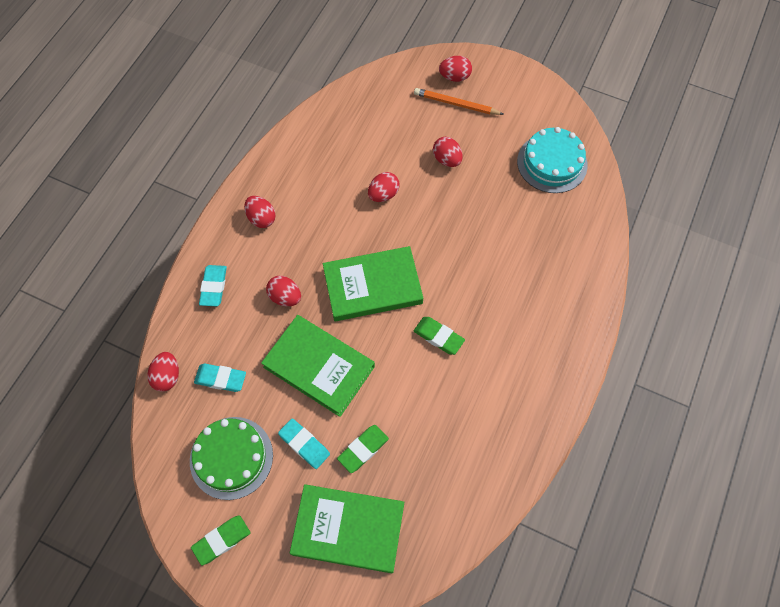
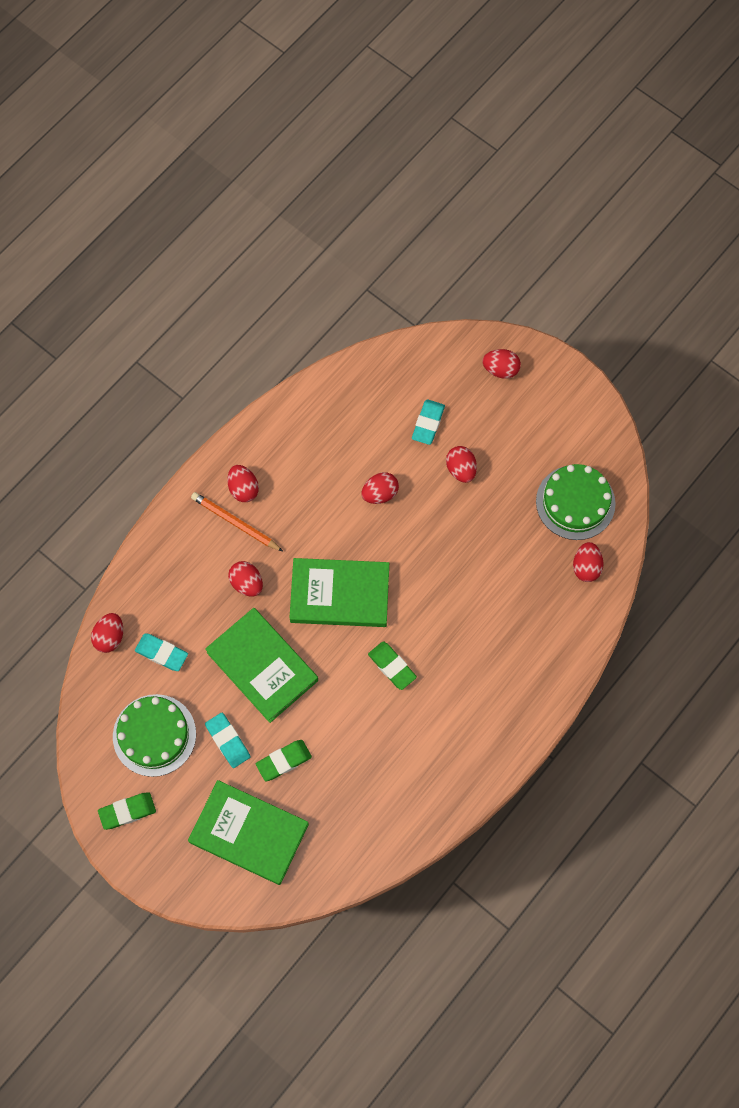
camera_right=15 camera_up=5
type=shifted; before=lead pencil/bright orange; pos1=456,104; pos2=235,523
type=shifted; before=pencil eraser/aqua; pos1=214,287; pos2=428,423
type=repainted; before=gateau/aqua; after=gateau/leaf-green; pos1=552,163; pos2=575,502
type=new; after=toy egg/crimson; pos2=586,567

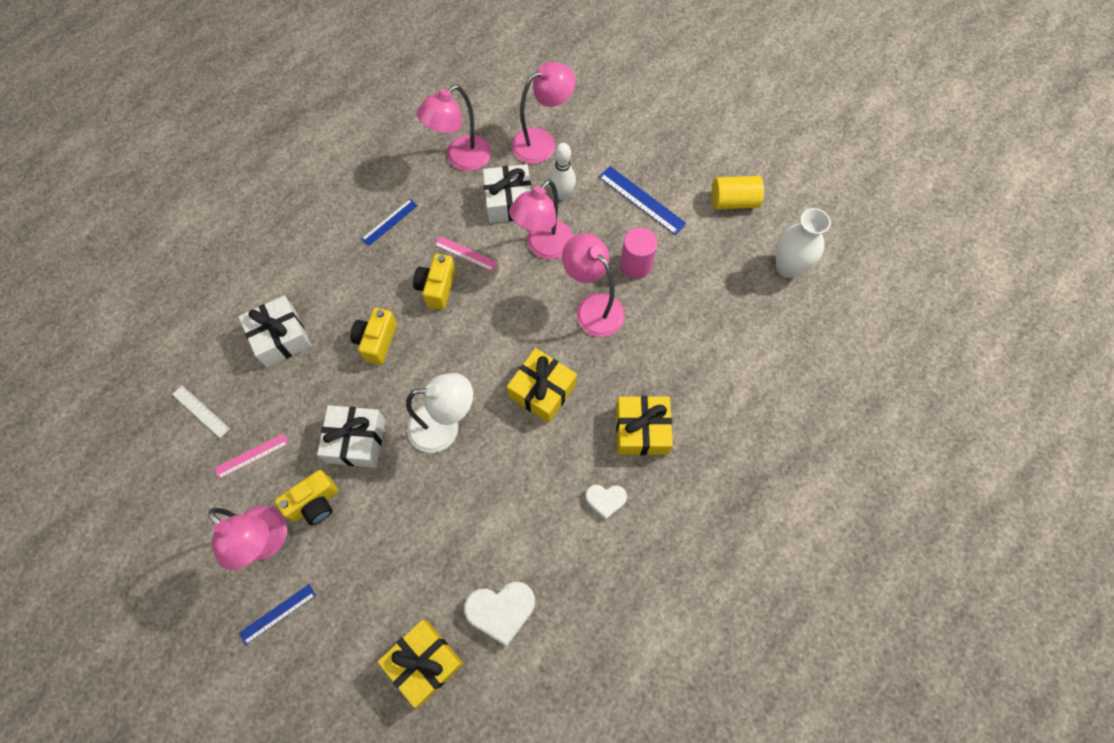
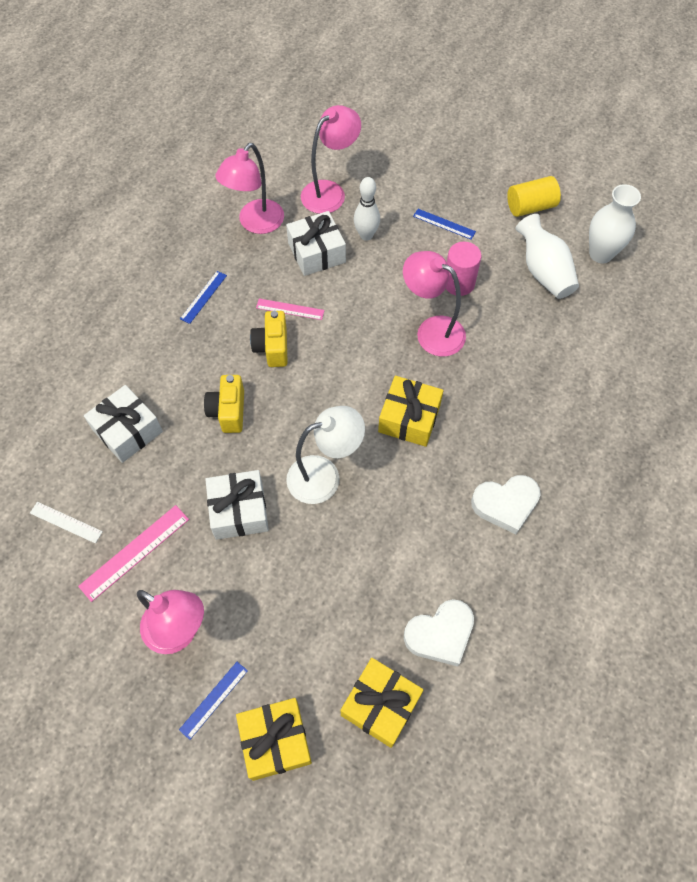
camera_right=-15 camera_up=-5
type=scaled; before=straightedge/rose-pink; pos1=251,456; pos2=134,552; scale=1.56
type=shifted; before=gift/yellow; pos1=641,430; pos2=275,741
type=scaled; before=straightedge/royal blue; pos1=641,200; pos2=444,224; scale=0.64
type=scaled; before=heart shape/white; pos1=605,500; pos2=505,504; scale=1.62
type=new; after=vase/white; pos2=543,271
type=gone; before=photo camera/yellow; pos1=315,503
type=gone; before=lamp/rose-pink; pos1=543,247

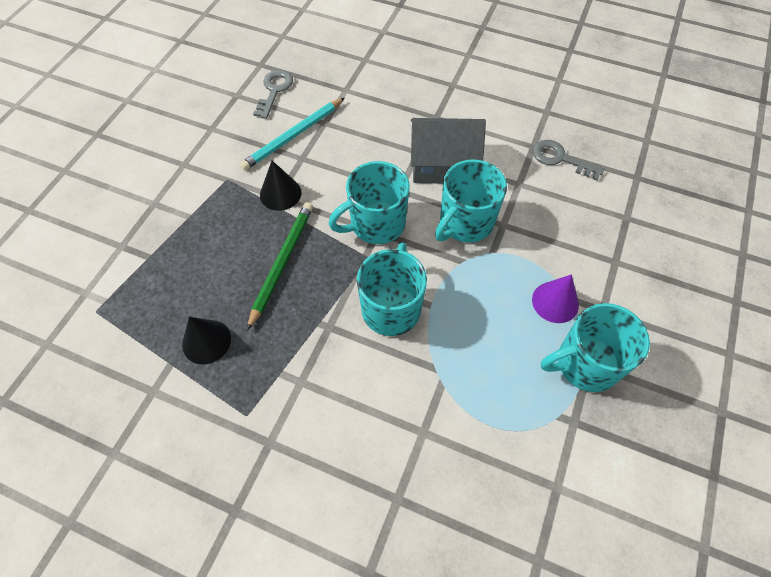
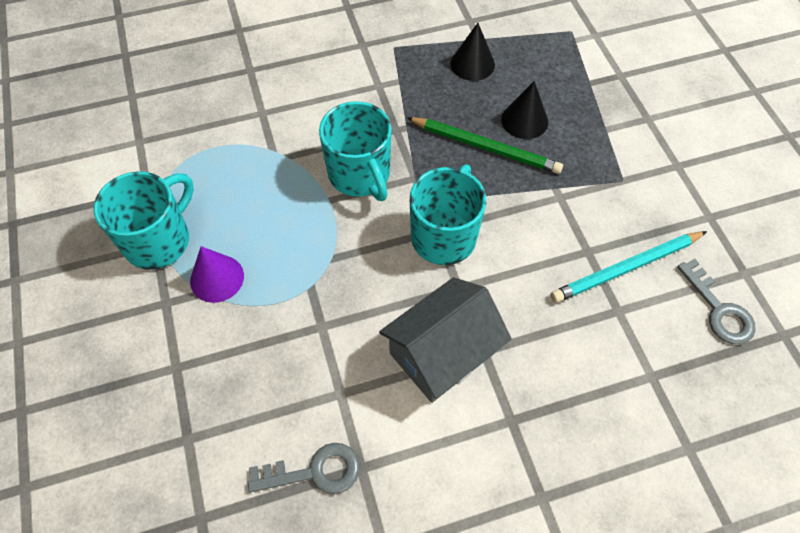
camera_right=140 camera_up=0
type=rotated; before=lead pencil/leaf-green; pos1=282,263; pos2=485,147; turn=-45
type=shifted; before=solid cone/black; pos1=280,193; pos2=524,120
type=rotated; before=lead pencil/aqua; pos1=293,136; pos2=626,268; turn=-120
type=gone; before=tea mug/aqua; pos1=465,223

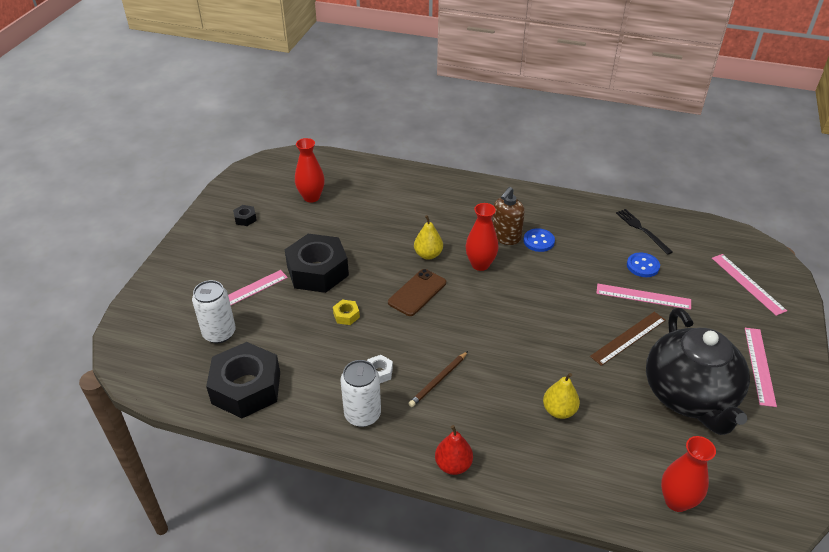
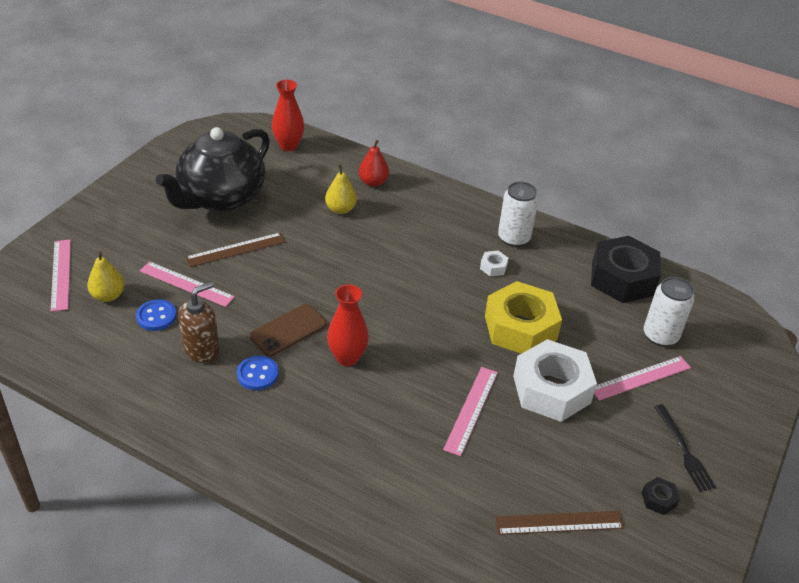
camera_right=-170 camera_up=0
type=shifted; before=toy pear/yellow; pos1=428,254; pos2=108,296
type=rotated; before=tea pot/black; pos1=689,396; pos2=221,198; turn=-150
type=shifted; before=pump bottle/brown; pos1=505,237; pos2=202,350
type=shifted; before=mobile phone/brown; pos1=417,292; pos2=288,330
type=shifted; before=toy pear/crimson; pos1=453,465; pos2=373,182
type=shifted; before=straightedge/rose-pink; pos1=759,365; pos2=471,410
type=scaled; before=nut/yellow; pos1=346,315; pos2=520,328; scale=2.5
type=swapped; before=vase/crimson; after=straightedge/brown; pos1=311,197; pos2=559,523
type=repainted; before=nut/black; after=nut/white; pos1=317,271; pos2=551,389
type=shifted; before=dinner fork/black; pos1=642,230; pos2=684,450
type=gone; before=lead pencil/brown; pos1=438,380

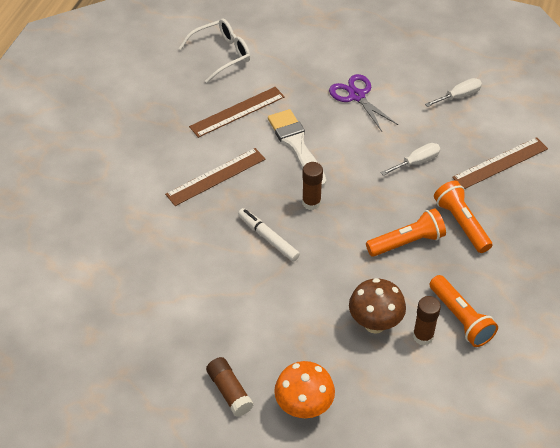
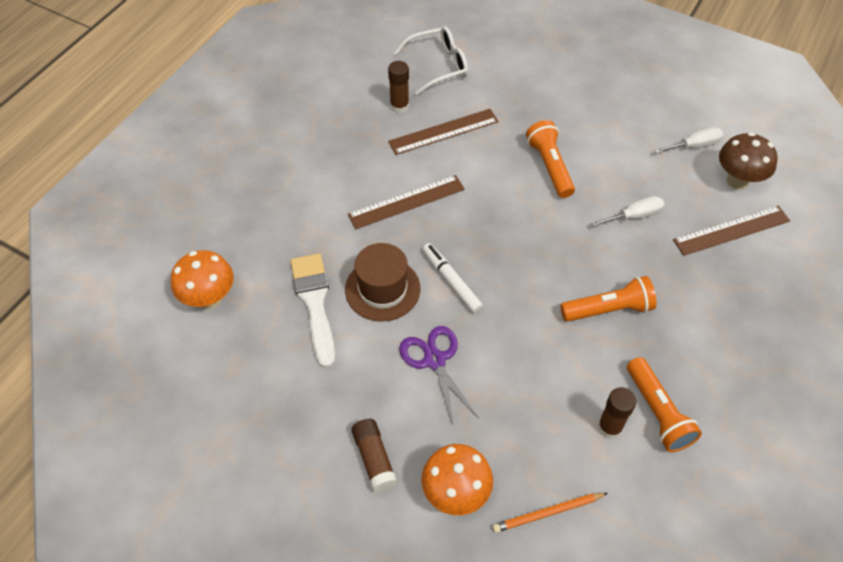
camera_right=10 camera_up=5
type=new; after=mushroom/bright orange; pos2=209,299
type=shifted; before=paintbrush/white; pos1=296,145; pos2=315,303
type=new; after=hat/brown; pos2=382,289
type=shifted; before=glue/brown; pos1=311,202; pos2=399,106
type=shifted; before=shears/royal purple; pos1=357,96; pos2=435,360
type=new; after=lead pencil/bright orange; pos2=548,513
type=shifted; before=torch/bright orange; pos1=461,223; pos2=550,166
type=shifted; before=mushroom/brown; pos1=375,324; pos2=737,181

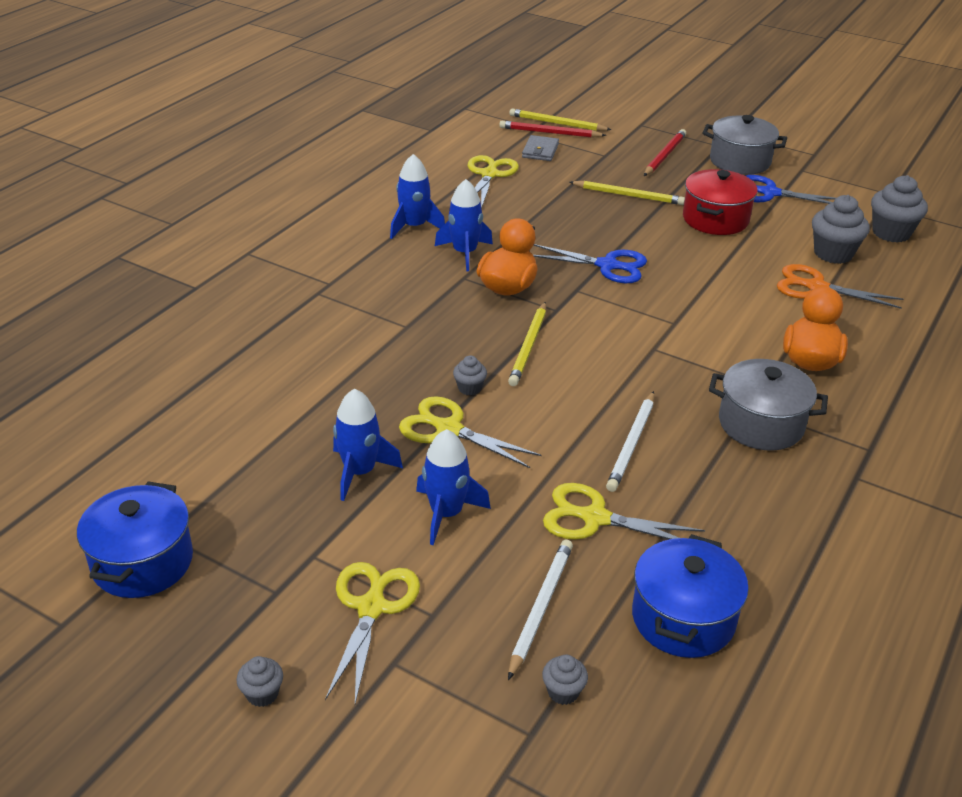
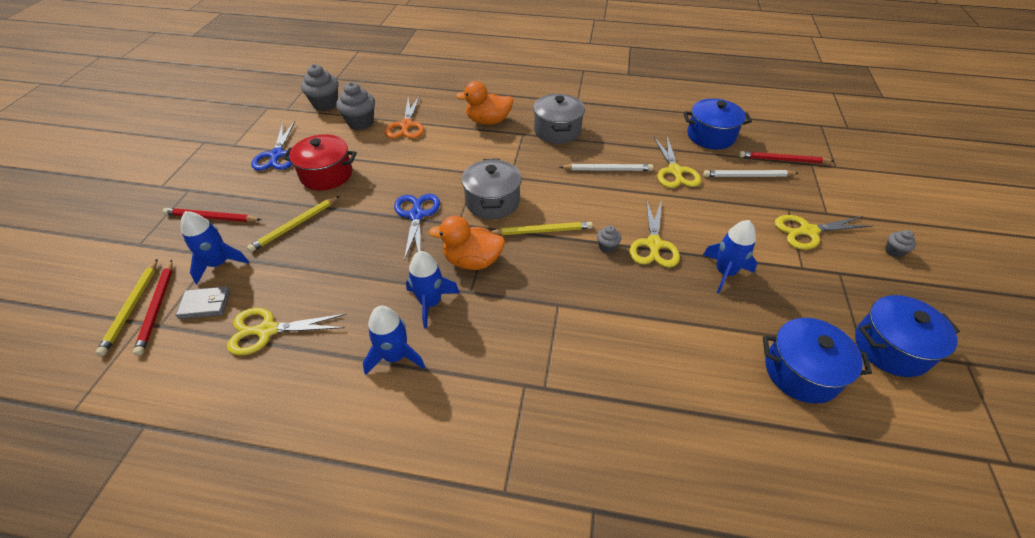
camera_right=-110 camera_up=10
type=shifted; before=rocket/royal blue; pos1=446,514; pos2=219,264
type=rotated; before=lead pencil/yellow; pos1=628,195; pos2=295,225; turn=-135
type=shifted; before=cooking pot/grey; pos1=740,161; pos2=492,202
type=swapped; before=cupcake/grey; after=lead pencil/crimson; pos1=563,692; pos2=783,160
type=new; after=cooking pot/royal blue; pos2=801,372

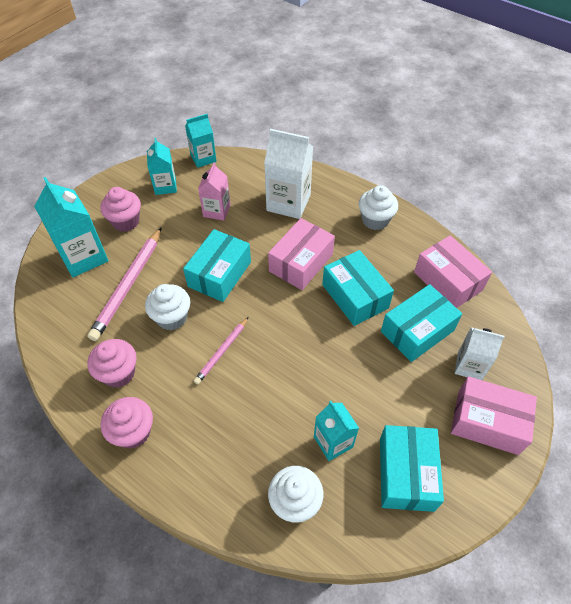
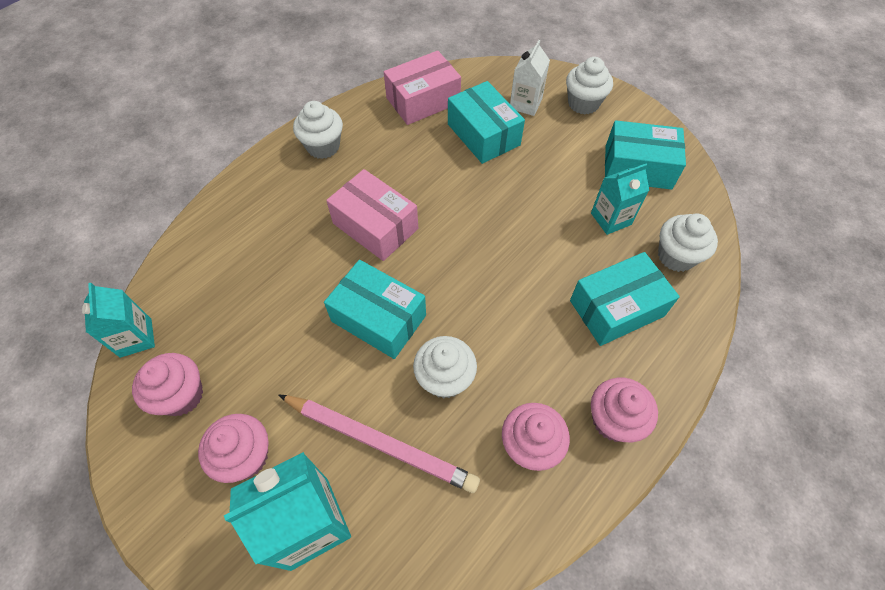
camera_right=-85 camera_up=5
type=swapped; before=carton/aqua; after=cupcake/rose-pink; pos1=165,186; pos2=181,395
type=swapped; before=parcel/rose-pink; after=cupcake/white; pos1=487,422; pos2=583,103
type=shifted; before=parcel/aqua; pos1=355,296; pos2=616,308
type=gone; before=lead pencil/rose-pink; pos1=222,352
type=gone; before=carton/rose-pink; pos1=216,211
type=gone; before=carton/white; pos1=288,203

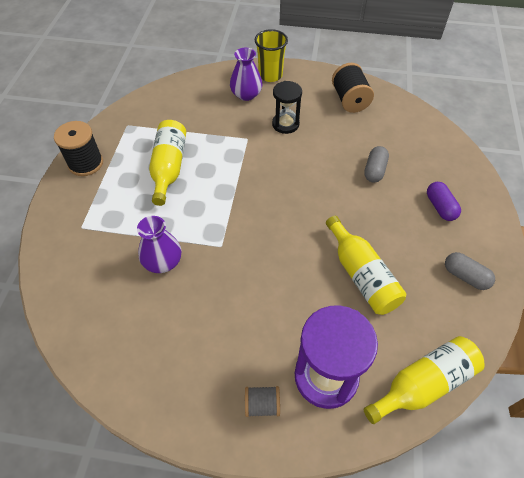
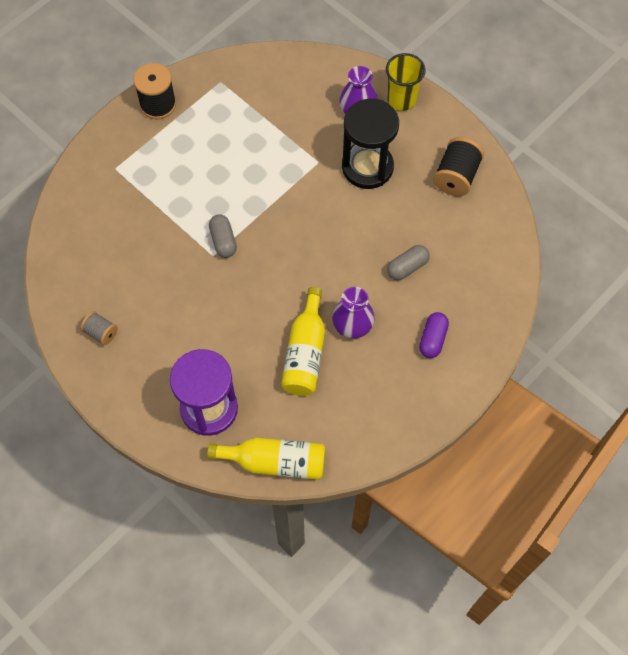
camera_right=35 camera_up=10
type=shifted; before=spool/grey; pos1=262,405; pos2=101,333
type=shifted; before=pill/grey; pos1=465,276; pos2=223,241
type=shifted; before=vase/royal purple; pos1=163,261; pos2=352,324
type=scaled; before=sandglass/black; pos1=285,124; pos2=367,167; scale=1.65
type=gone; before=drink bottle/yellow; pos1=169,167

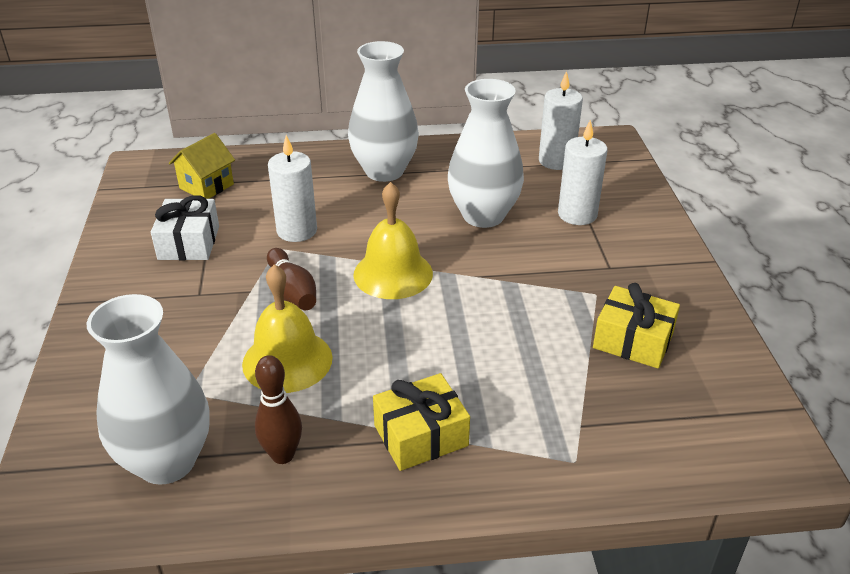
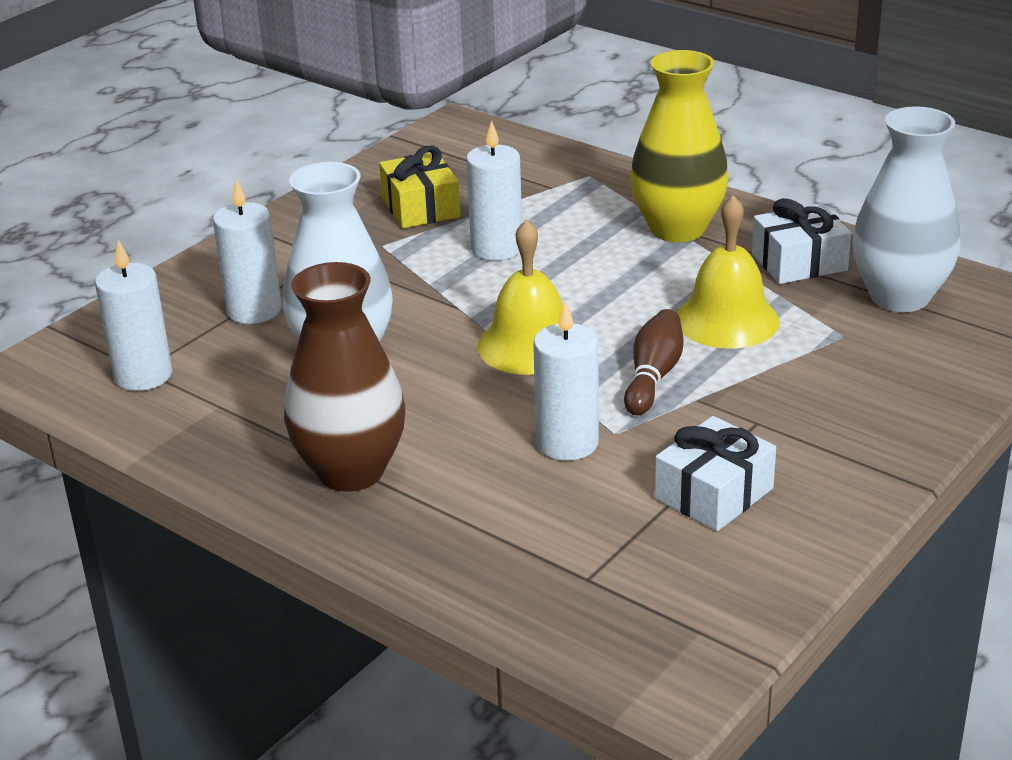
camera_right=-135 camera_up=-5
type=repainted; before=vase/white; after=vase/brown; pos1=384,171; pos2=351,471
type=new; after=wax candle/white; pos2=496,248
type=swapped; before=gift/yellow; after=vase/yellow; pos1=421,435; pos2=677,229
type=swapped; before=skittle/brown; after=gift/white; pos1=282,455; pos2=799,262
type=gone; before=house/yellow; pos1=206,186

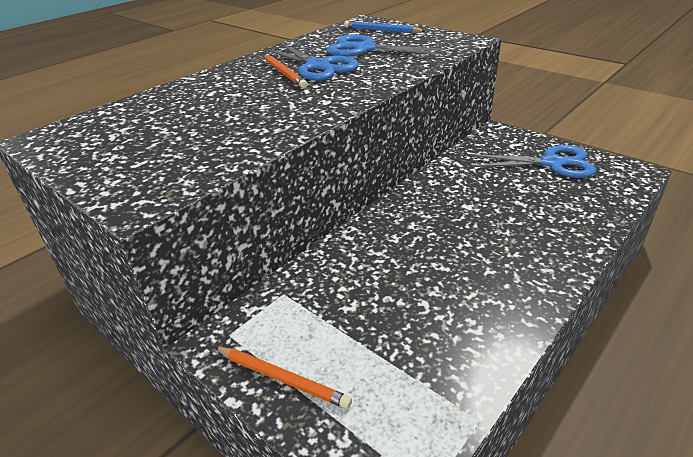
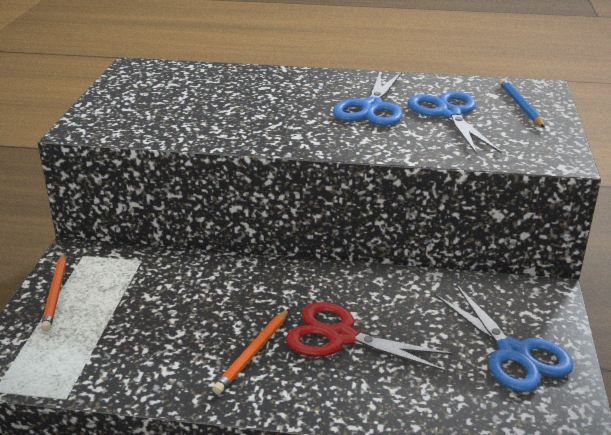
camera_right=55 camera_up=-5
type=shifted; before=lead pencil/bright orange; pos1=284,73; pos2=253,353
type=new; after=shears/crimson; pos2=341,337

